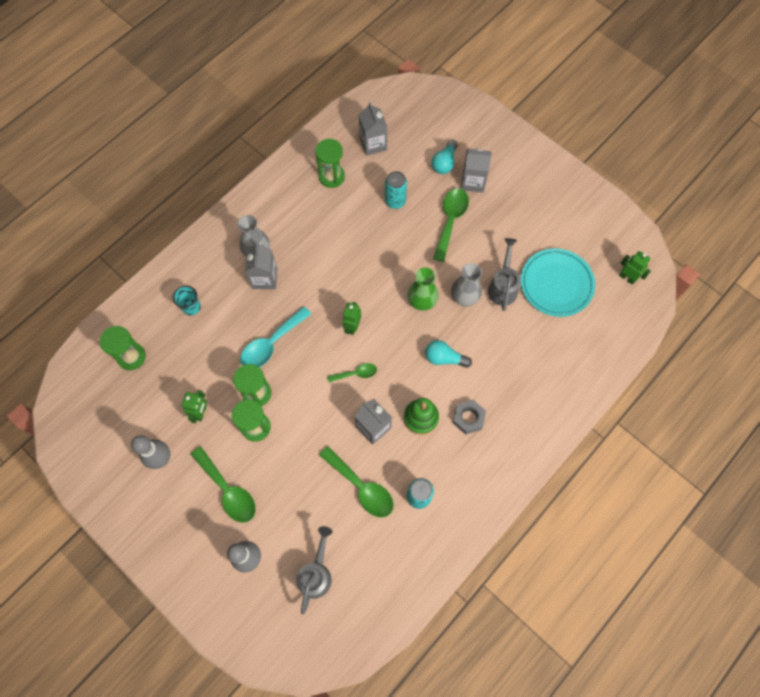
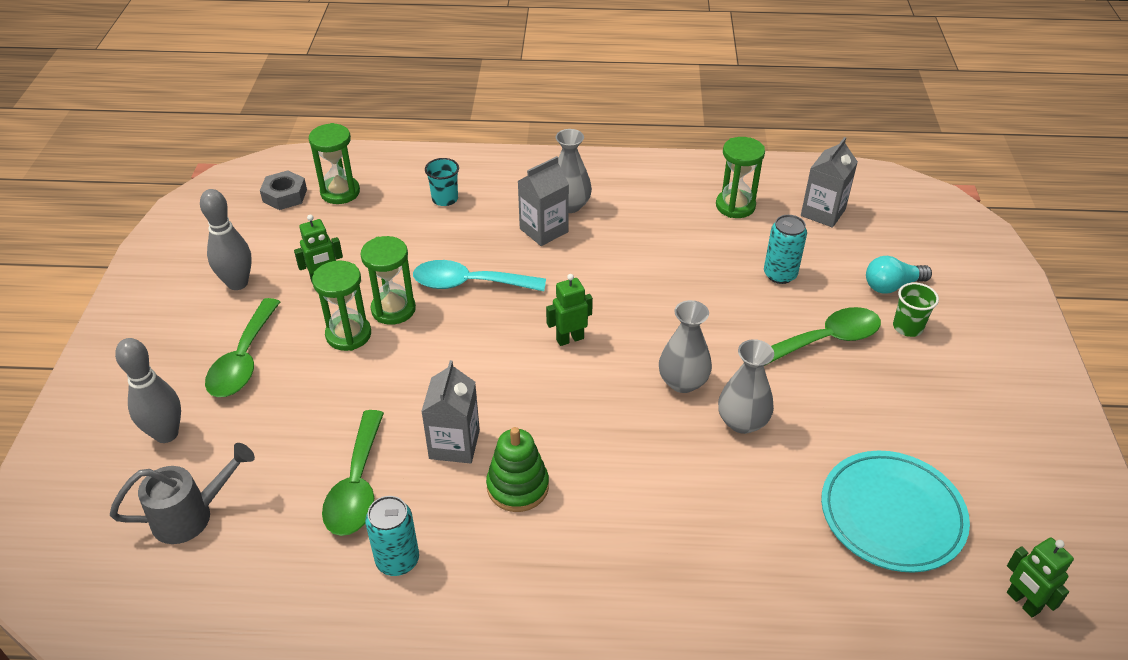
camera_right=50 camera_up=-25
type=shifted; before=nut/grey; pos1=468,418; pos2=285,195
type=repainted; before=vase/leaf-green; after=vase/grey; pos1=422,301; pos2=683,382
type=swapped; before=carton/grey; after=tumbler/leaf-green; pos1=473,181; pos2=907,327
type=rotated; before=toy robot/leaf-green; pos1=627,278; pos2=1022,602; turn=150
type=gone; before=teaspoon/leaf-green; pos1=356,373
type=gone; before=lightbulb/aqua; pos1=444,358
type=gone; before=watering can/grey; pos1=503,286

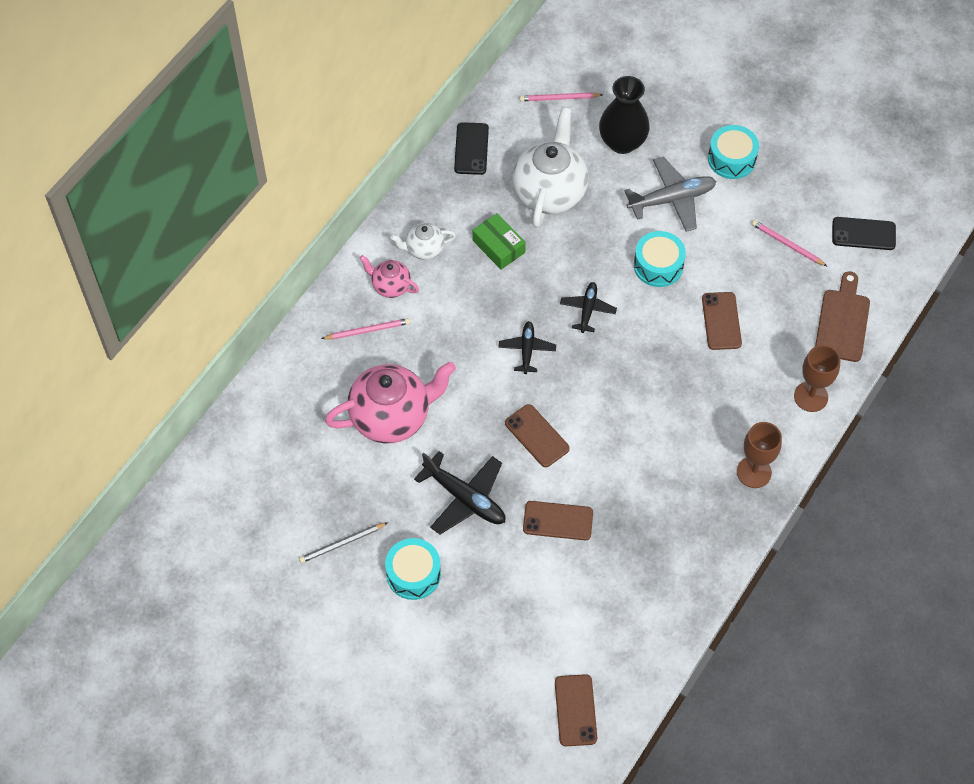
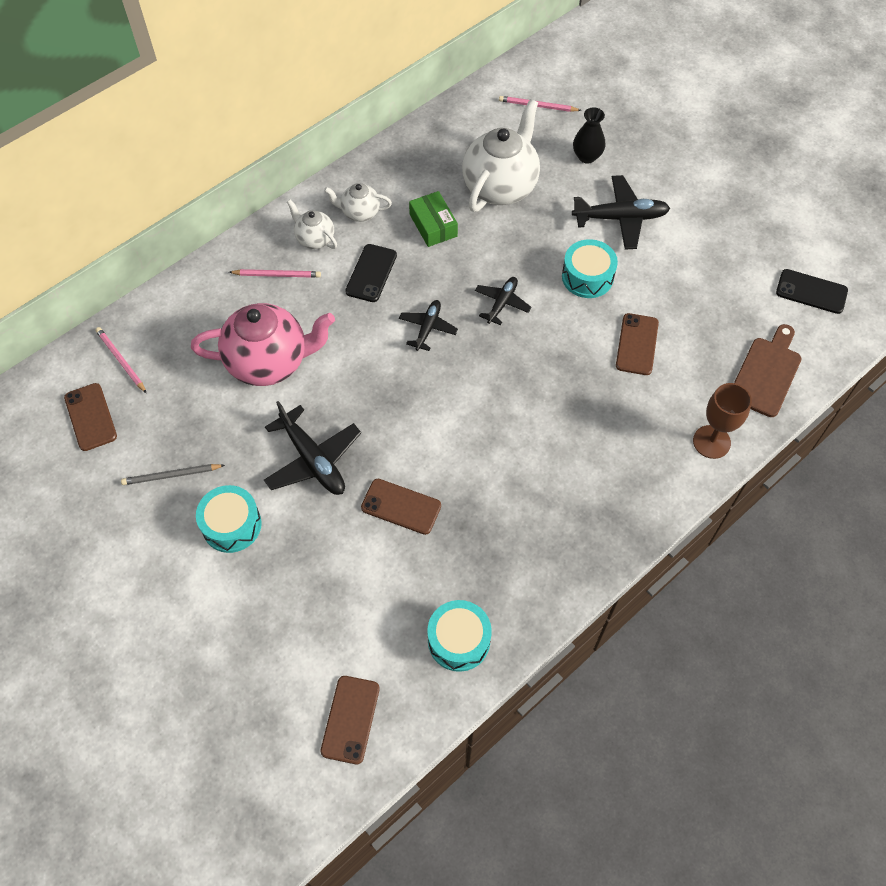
camera_right=15 camera_up=0
type=shifted; before=mobile phone/brown; pos1=537,436; pos2=91,417
type=shifted; before=lead pencil/rose-pink; pos1=787,244; pos2=121,360
type=repainted; before=tea pot/rose-pink; after=tea pot/white; pos1=390,286; pos2=314,239
type=shifted; before=mobile phone/black; pos1=471,149; pos2=371,273
type=shifted; before=toy drum/aqua; pos1=731,159; pos2=459,640
type=repainted; before=aeroplane/grey; after=aeroplane/black; pos1=672,199; pos2=620,218
type=scaled; before=vase/black; pos1=622,142; pos2=587,156; scale=0.63
type=gone; before=wine glass/brown; pos1=754,472

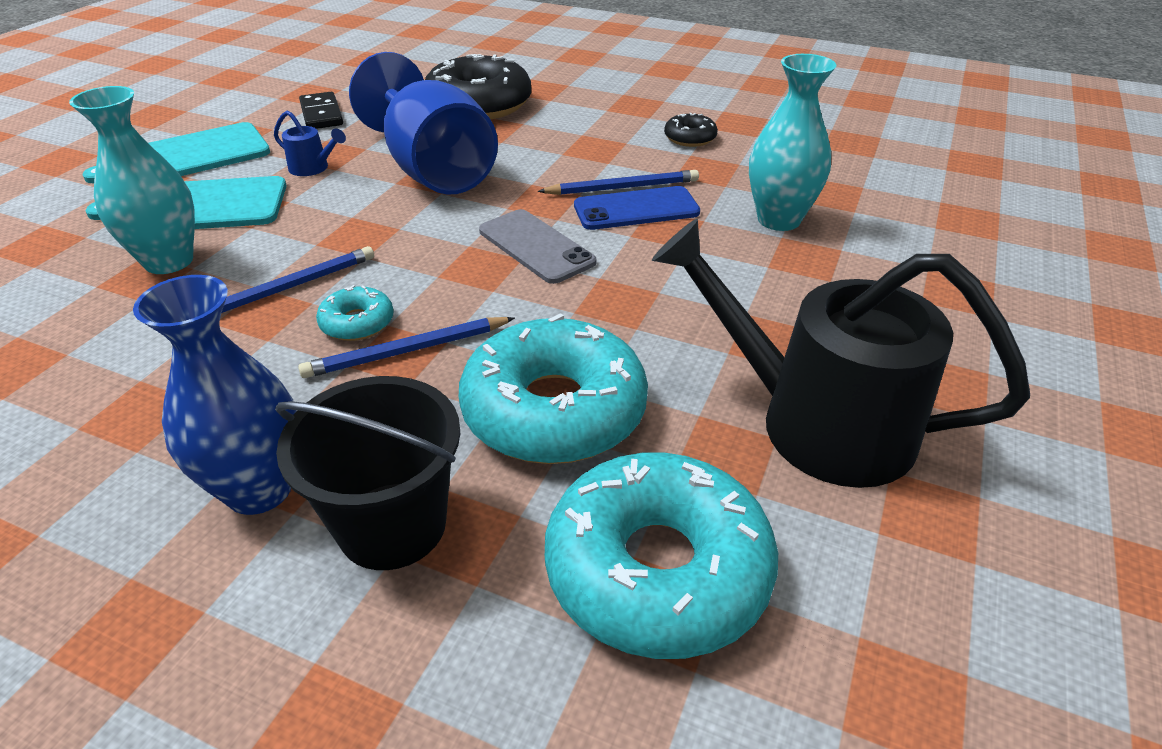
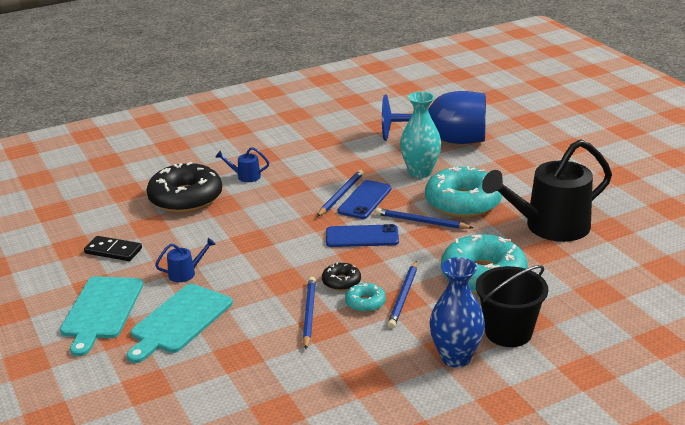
camera_right=-50 camera_up=-10
type=new; after=watering can/royal blue; pos2=245,176
type=shifted; before=doughnut/black; pos1=690,138; pos2=341,282
type=repainted; before=mobile phone/grey; after=mobile phone/royal blue; pos1=536,246; pos2=362,237
type=new; after=lead pencil/royal blue; pos2=421,222
type=shifted; before=wine glass/royal blue; pos1=433,170; pos2=446,140
type=shifted; before=doughnut/aqua; pos1=657,569; pos2=462,202
type=gone; before=vase/aqua; pos1=169,261

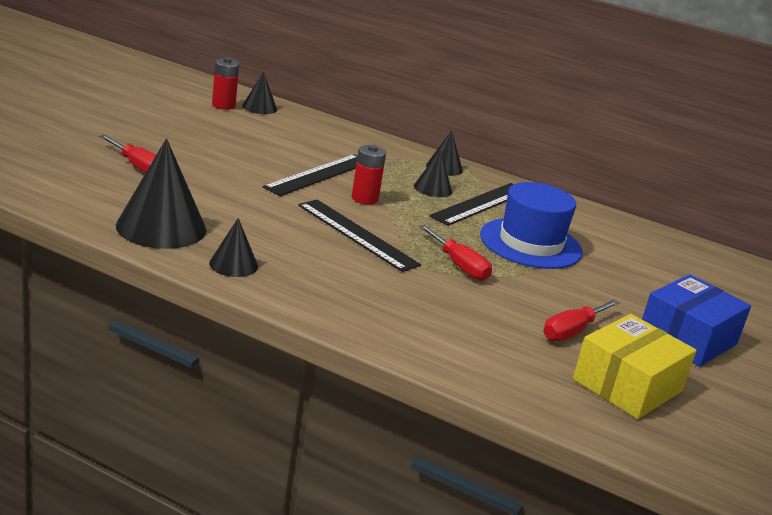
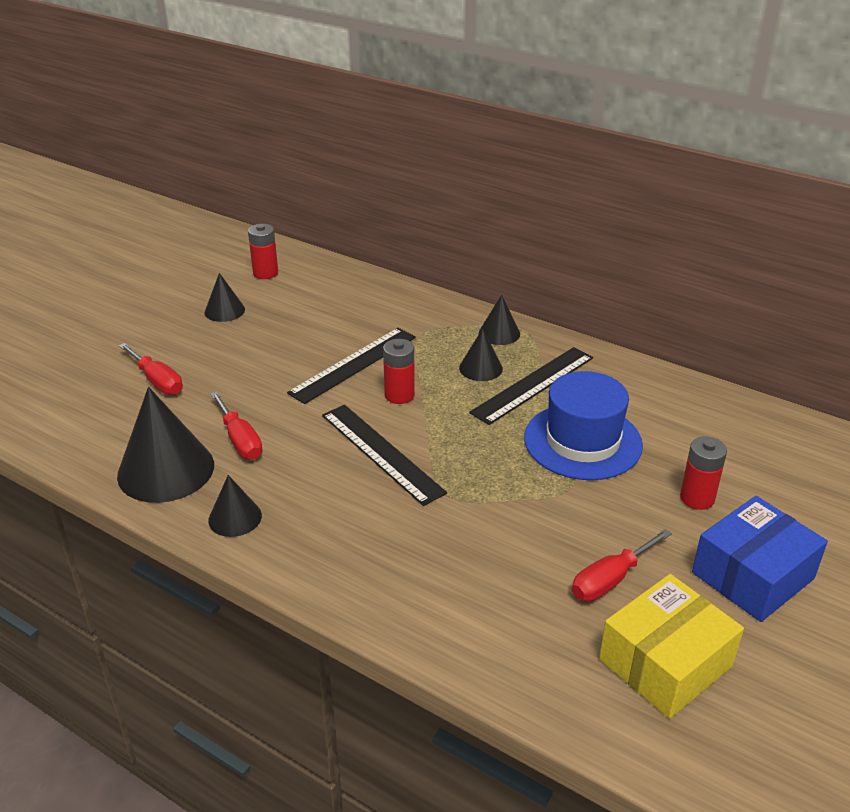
camera_right=10 camera_up=10
type=shifted; before=solid cone/black; pos1=259,107; pos2=224,311
type=shifted; before=flat screwdriver/crimson; pos1=459,266; pos2=240,440
type=new; after=AA battery/crimson; pos2=697,498

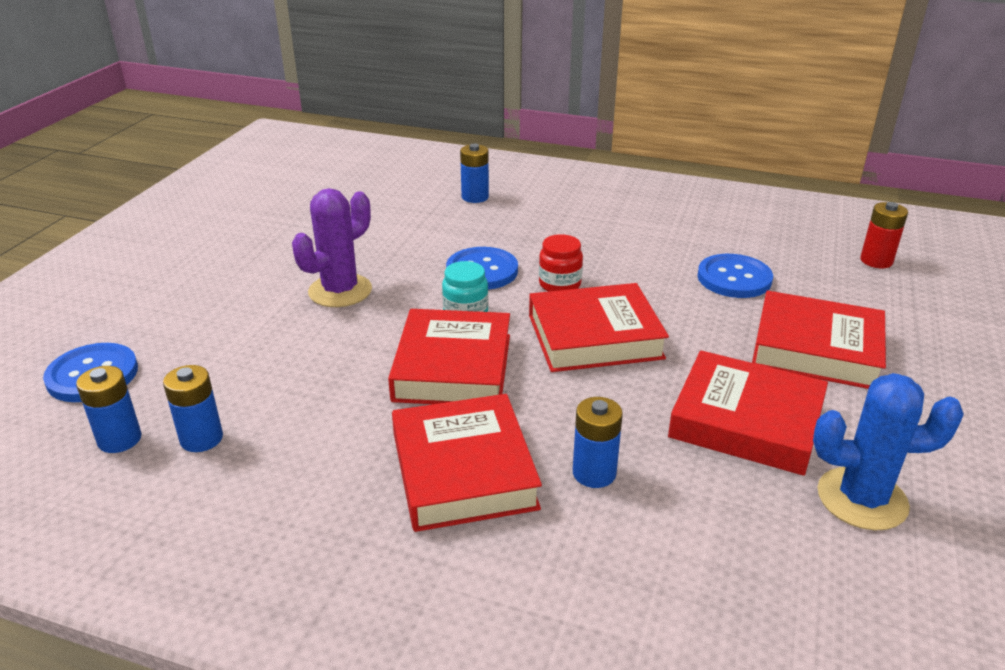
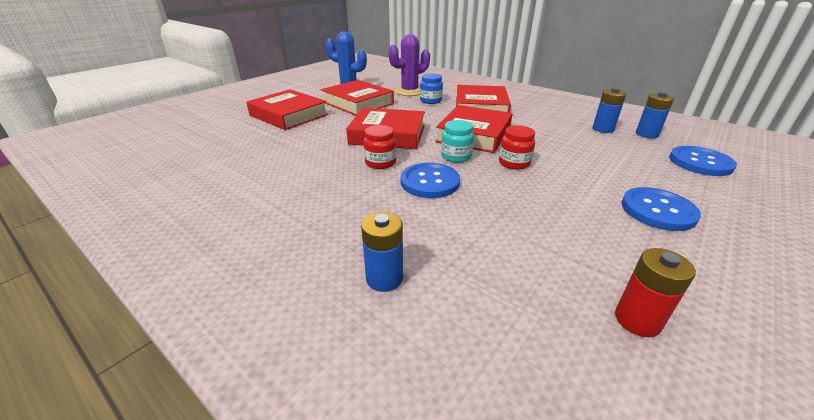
camera_right=-160 camera_up=0
type=shifted; before=cactus/royal purple; pos1=340,291; pos2=409,91
type=swapped; before=AA battery/royal blue; after=jar/royal blue; pos1=594,473; pos2=430,101
type=new; after=jar/crimson; pos2=514,163
type=shifted; before=AA battery/crimson; pos1=876,261; pos2=637,320
type=shifted; before=sewing button/royal blue; pos1=734,278; pos2=658,210

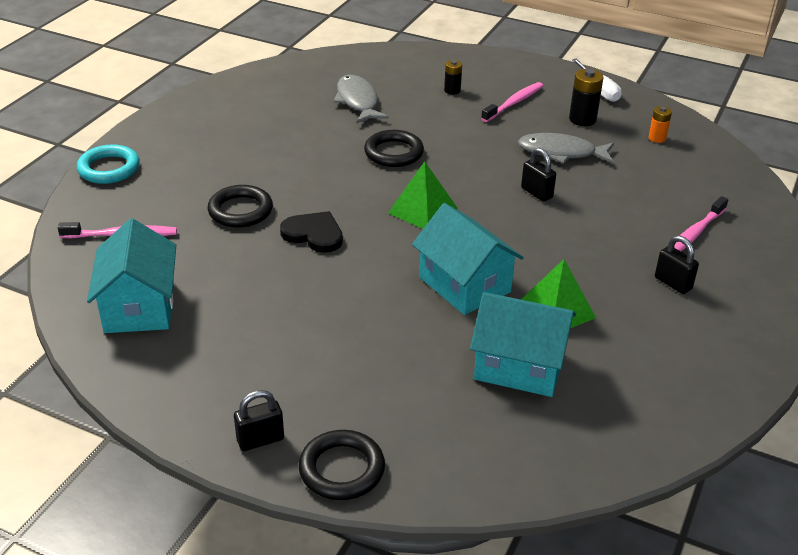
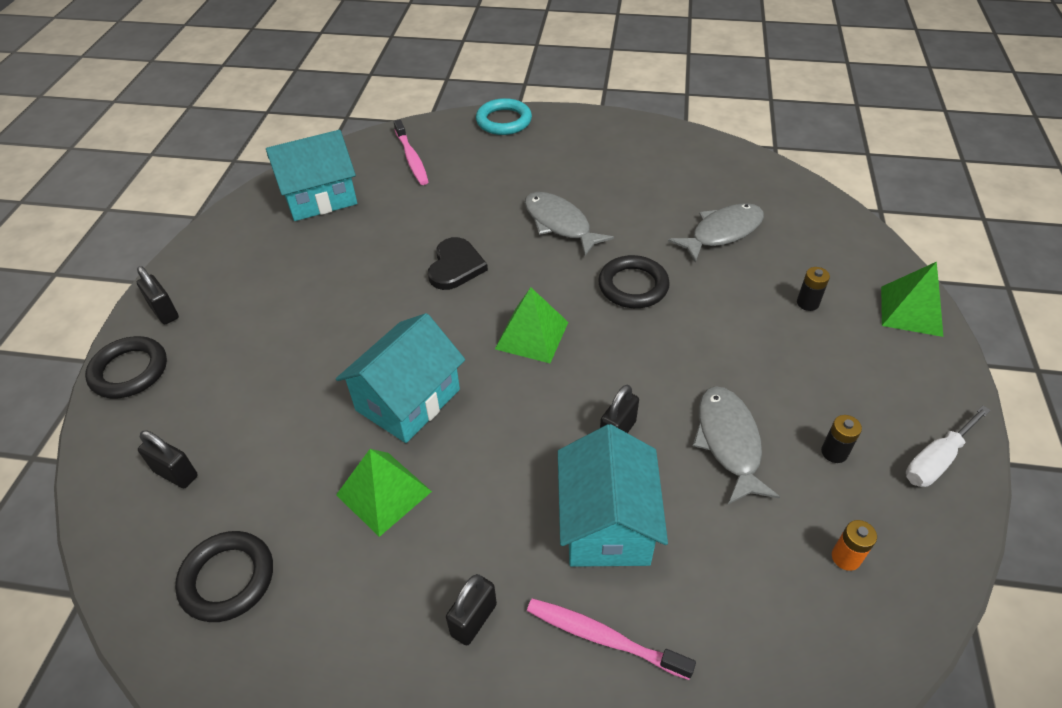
camera_right=75 camera_up=10
type=new; after=small lock/black; pos2=176,474
type=shifted; before=ring/black; pos1=240,211; pos2=227,579
type=new; after=fish figure/grey; pos2=560,224
type=shifted; before=house/aqua; pos1=519,366; pos2=607,523
type=scaled; before=AA battery/black; pos1=582,119; pos2=834,452; scale=0.63
type=new; after=pyramid/leaf-green; pos2=911,310
type=gone; before=tooth brush/rose-pink; pos1=514,103

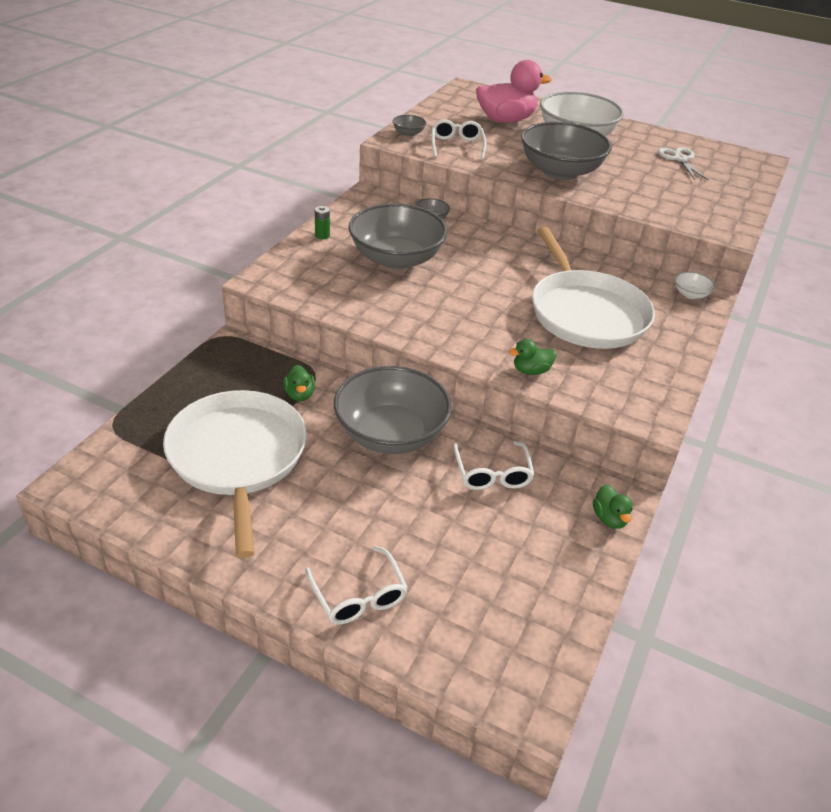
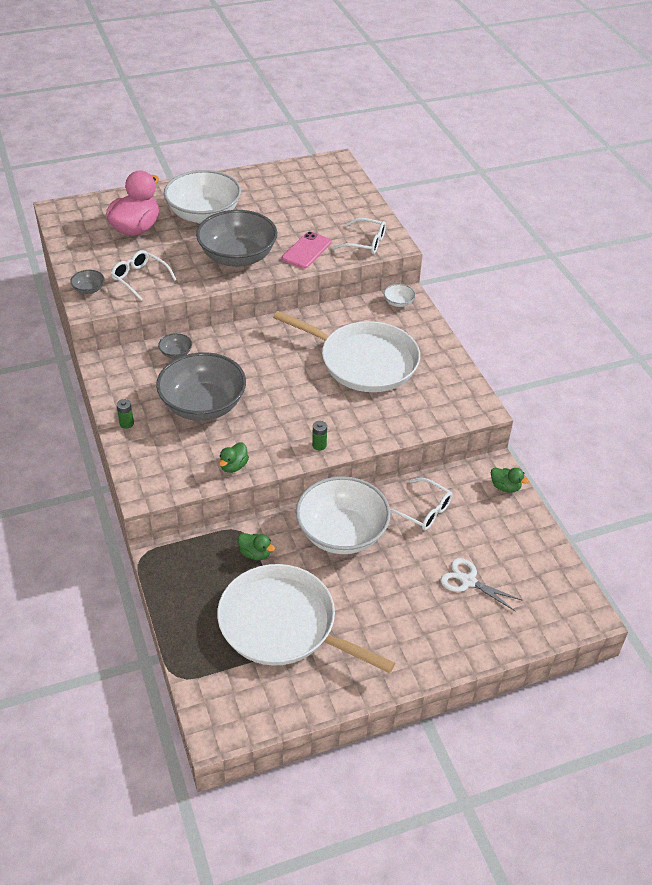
camera_right=-45 camera_up=5
type=shifted; before=duck/leaf-green; pos1=531,370; pos2=233,466
type=new; after=mobile phone/rose-pink; pos2=306,250
type=repainted; before=serving bowl/grey; after=serving bowl/white; pos1=391,434; pos2=342,533
type=new; after=AA battery/leaf-green; pos2=319,445
type=shifted; before=spectacles/white; pos1=358,595; pos2=365,242
type=shifted; before=shears/white; pos1=679,159; pos2=468,581

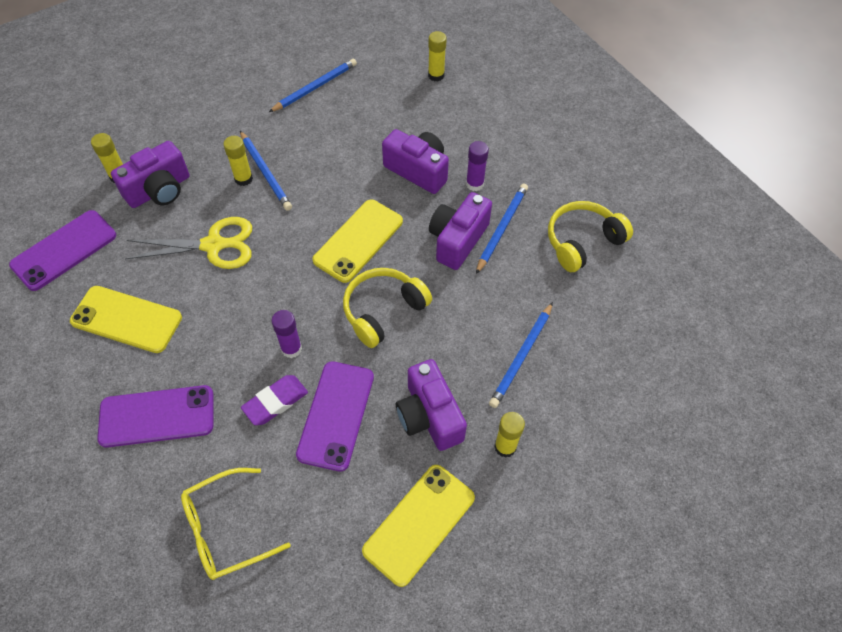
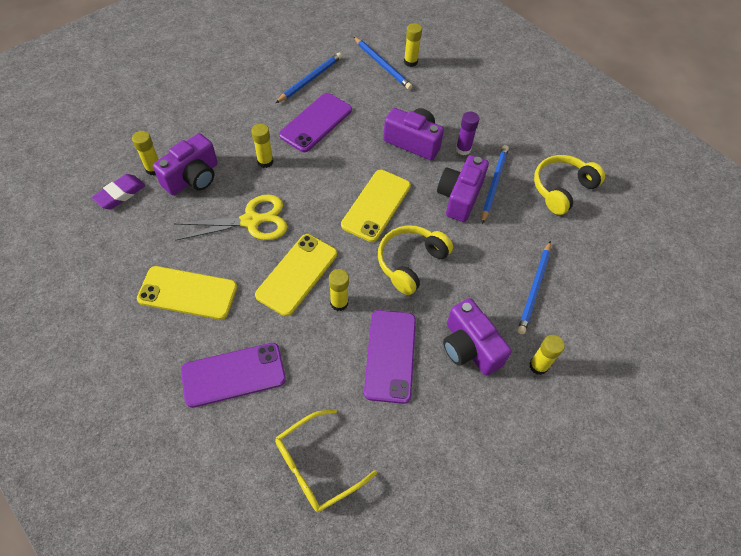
camera_right=-10 camera_up=0
type=shifted; before=pencil eraser/royal purple; pos1=275,402; pos2=120,194
type=shifted; before=mobile phone/yellow; pos1=419,524; pos2=297,274
type=shifted; before=mobile phone/royal purple; pos1=64,250; pos2=316,122
type=repainted; before=glue/royal purple; after=glue/yellow; pos1=291,349; pos2=339,303
type=shifted; before=lead pencil/royal blue; pos1=265,172; pos2=382,65

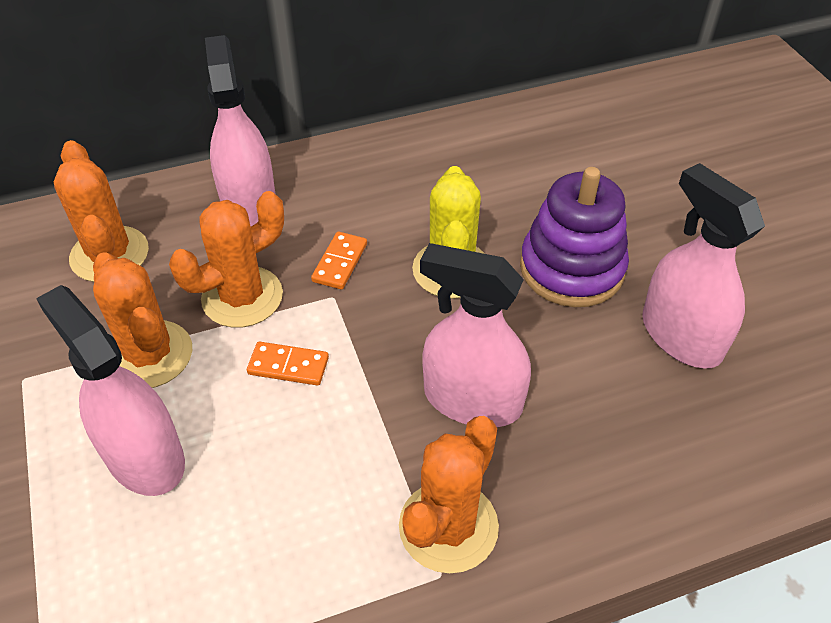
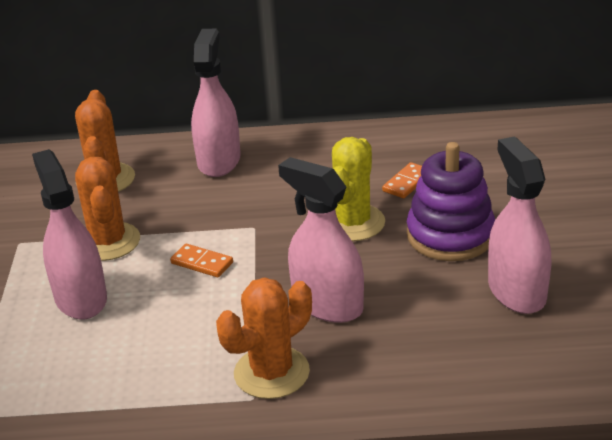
camera_right=20 camera_up=-15
type=shifted; before=domino/bright orange; pos1=340,262; pos2=407,183
type=gone; before=cactus/bright orange; pos1=242,297

